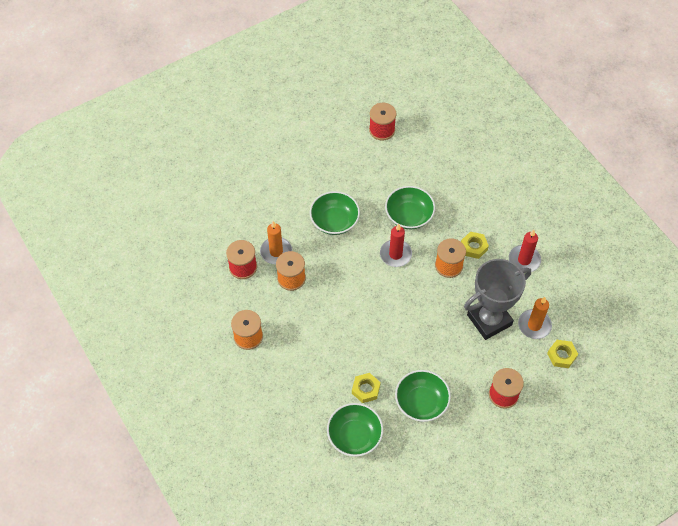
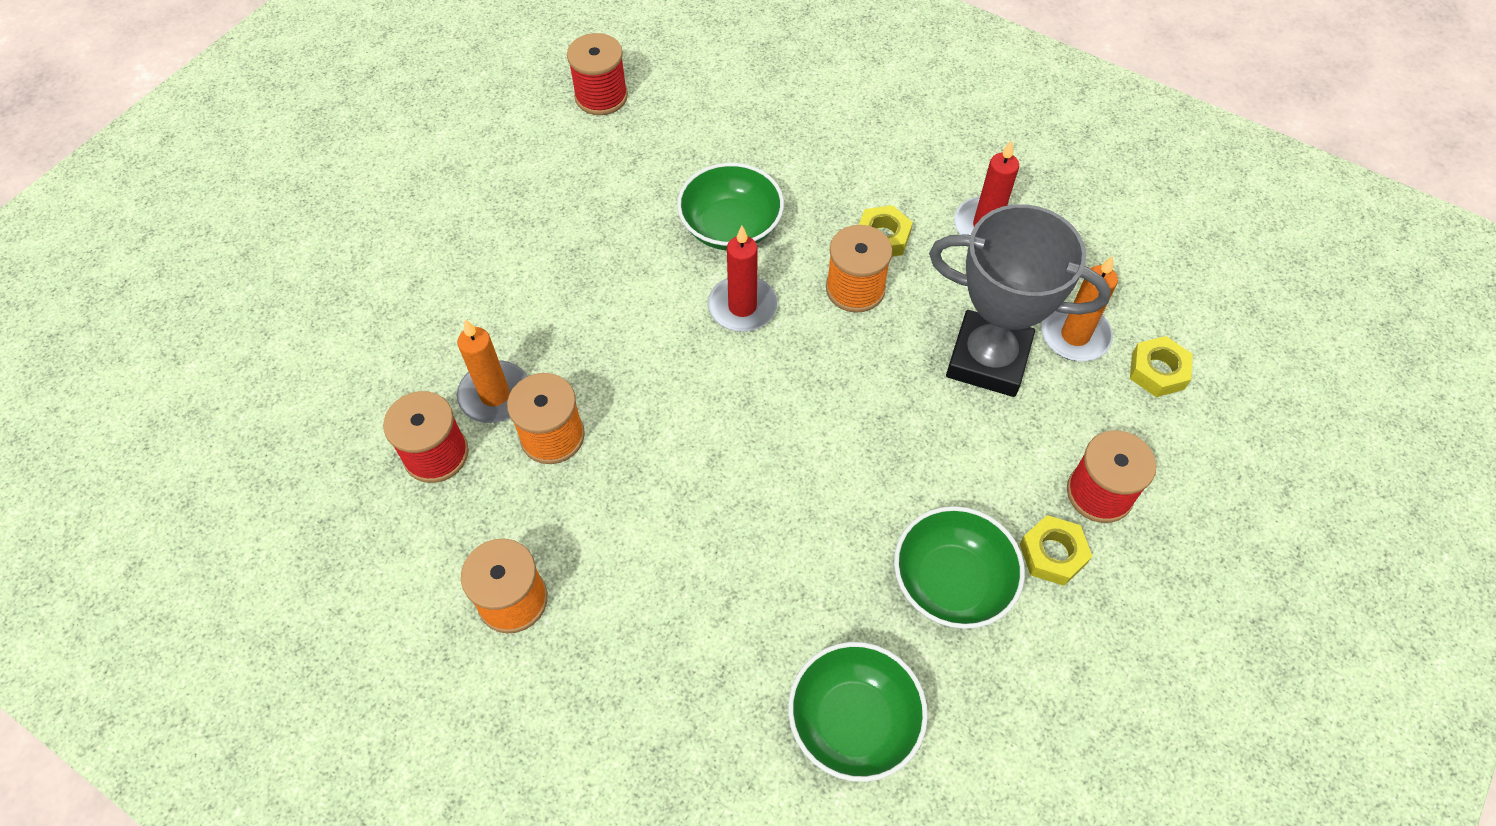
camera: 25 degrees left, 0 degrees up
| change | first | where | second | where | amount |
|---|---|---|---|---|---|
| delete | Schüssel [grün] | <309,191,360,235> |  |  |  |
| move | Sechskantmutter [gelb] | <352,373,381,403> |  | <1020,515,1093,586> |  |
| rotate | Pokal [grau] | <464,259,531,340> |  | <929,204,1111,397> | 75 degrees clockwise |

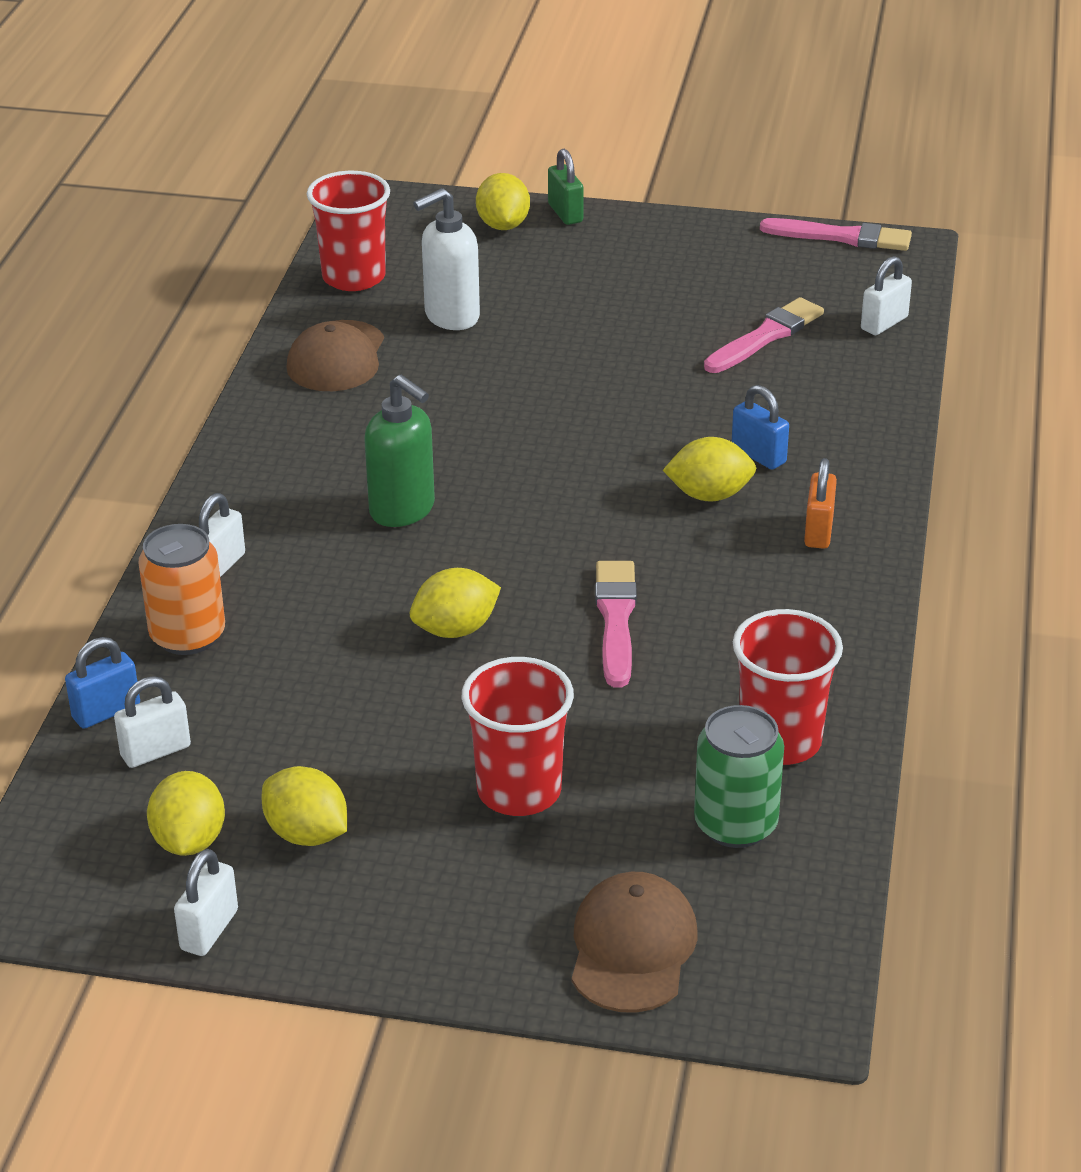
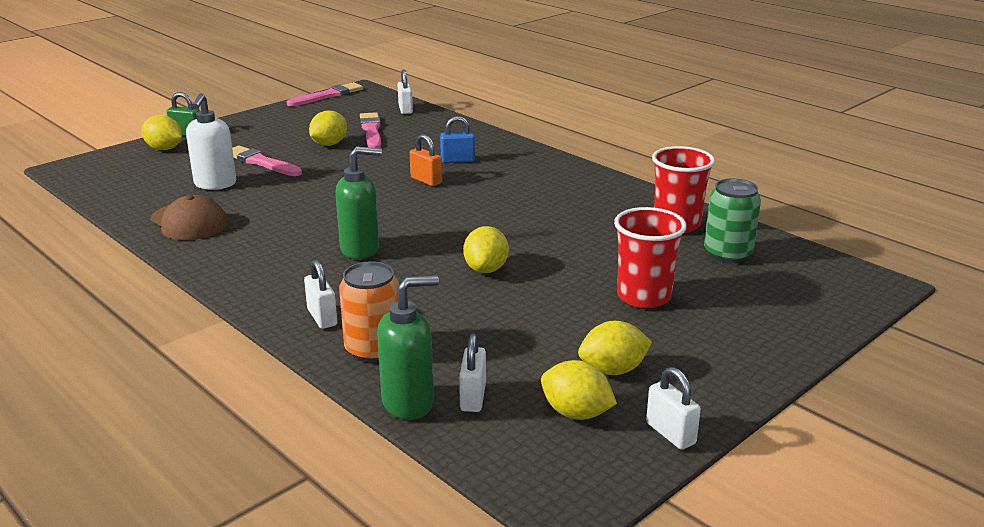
camera: 55 degrees left, 10 degrees down
| change | first | where | second | where | amount |
|---|---|---|---|---|---|
| replace | Vorhängeschloss [blau] | <65,637,140,729> | Seifenspender [grün] | <377,275,439,420> |  |
| delete | Becher [rot] | <307,171,390,291> |  |  |  |
| delete | Kappe [braun] | <572,872,698,1013> |  |  |  |
| move | Pinsel [rosa] | <595,561,637,687> |  | <232,146,302,176> |  |
| move | Zitrone [gelb] | <663,437,756,502> |  | <309,111,347,146> |  |
| move | Vorhängeschloss [orange] | <804,458,837,549> |  | <410,134,442,186> |  |

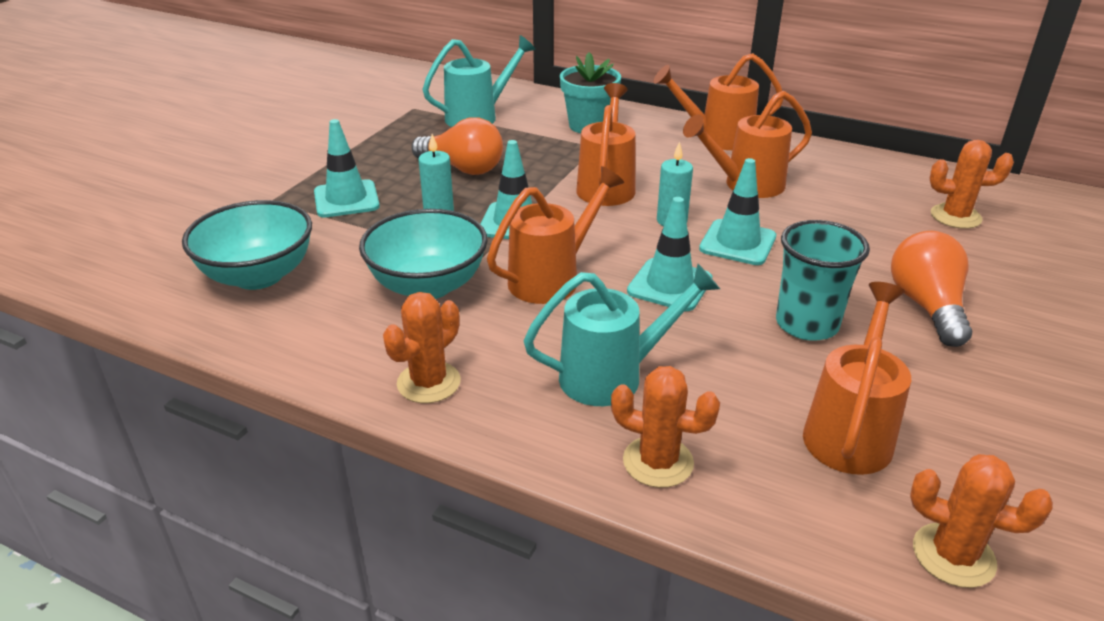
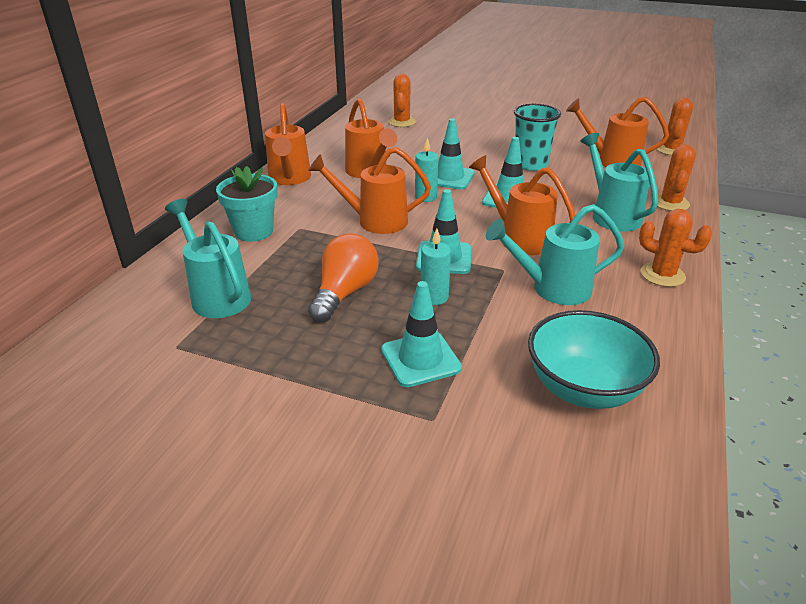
camera: 95 degrees left, 0 degrees up
| change | first | where | second | where | amount |
|---|---|---|---|---|---|
| replace | Schüssel [türkis] | <359,209,488,299> | Gießkanne [türkis] | <486,204,625,305> |  |
| delete | Glühbirne [orange] | <891,231,972,347> |  |  |  |

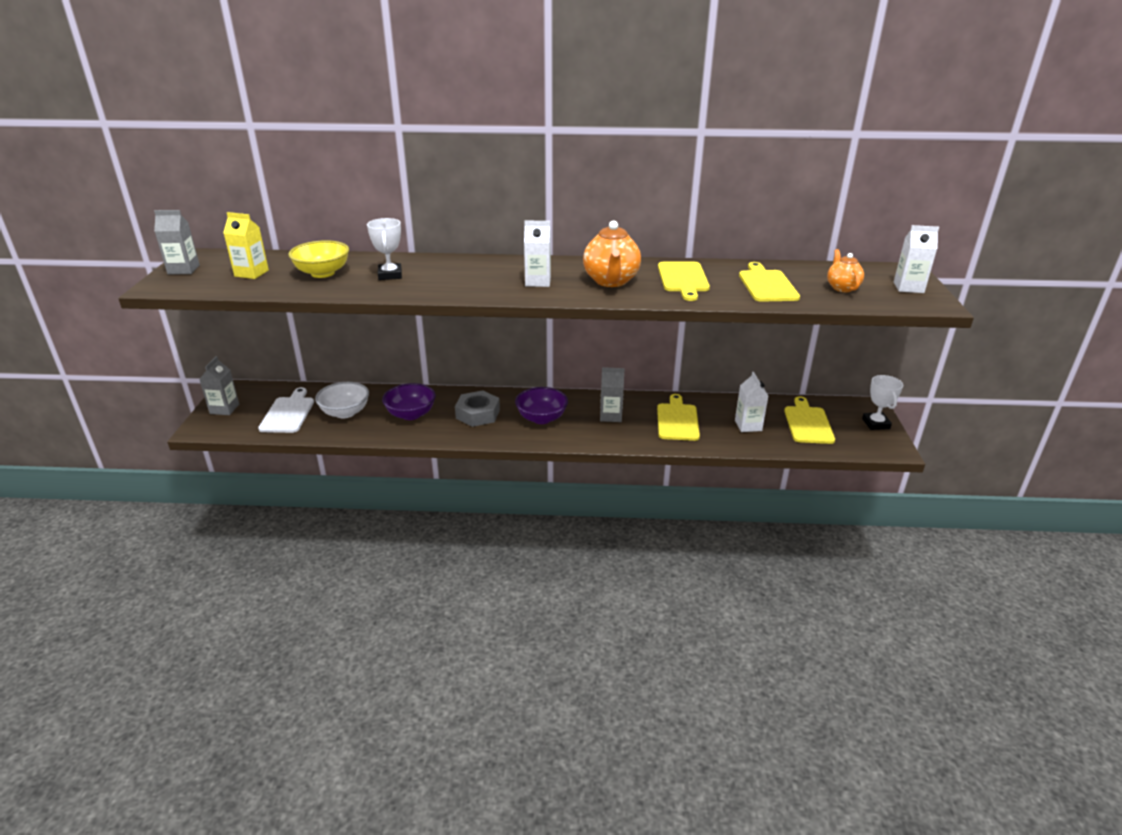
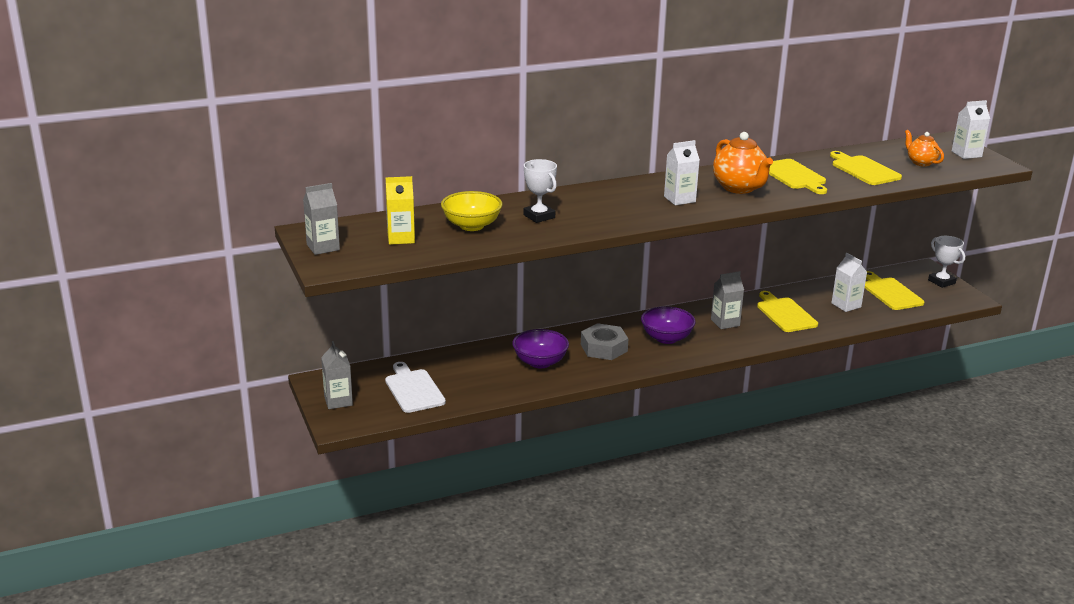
camera: 25 degrees left, 5 degrees down
| change | first | where | second | where | amount |
|---|---|---|---|---|---|
| delete | Schüssel [weiß] | <315,382,369,419> |  |  |  |

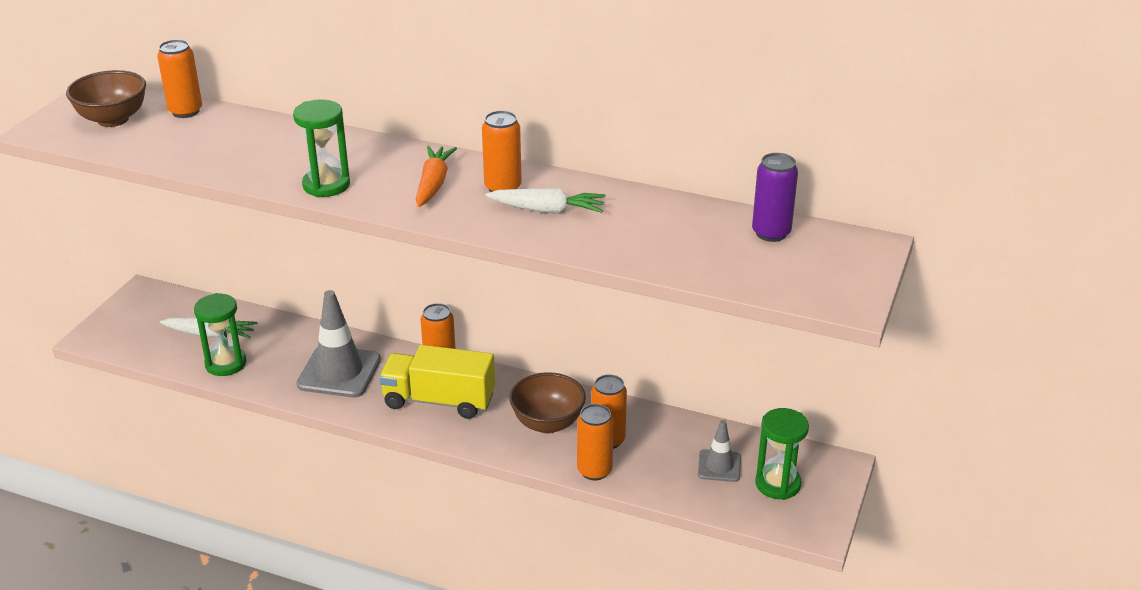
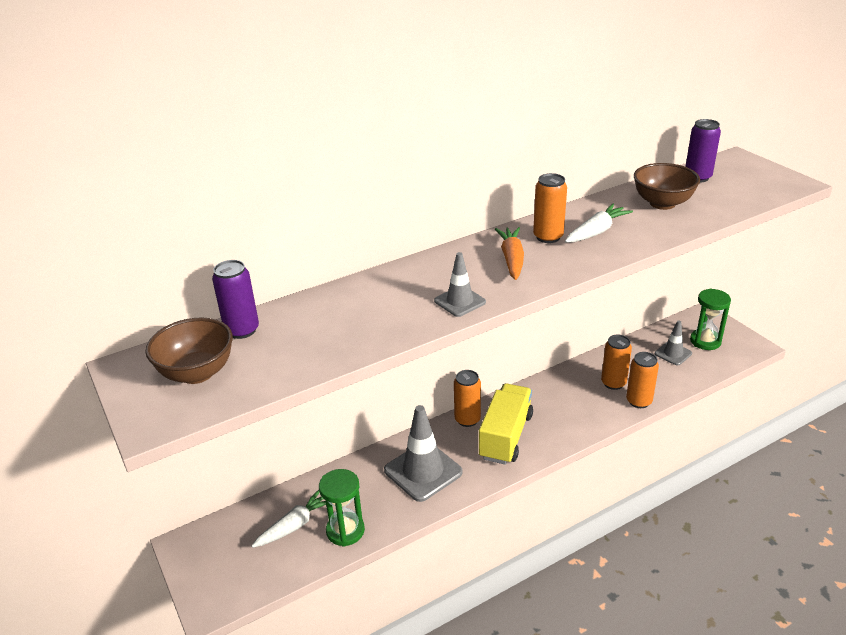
camera: 50 degrees left, 0 degrees up
| change | first | where | second | where | amount |
|---|---|---|---|---|---|
| recolor | Dose [orange] | <157,39,202,118> | Dose [lila] | <212,260,259,339> |  |
| replace | Sanduhr [grün] | <293,100,350,197> | Leitkegel [grau] | <434,252,486,317> |  |
| rotate | Lastwagen [gelb] | <379,345,495,419> |  | <479,383,533,465> | 150 degrees clockwise |
| rotate | Karotte [orange] | <416,146,457,207> |  | <495,227,524,280> | 45 degrees clockwise |
| move | Schüssel [braun] | <509,372,586,433> |  | <634,163,700,210> |  |

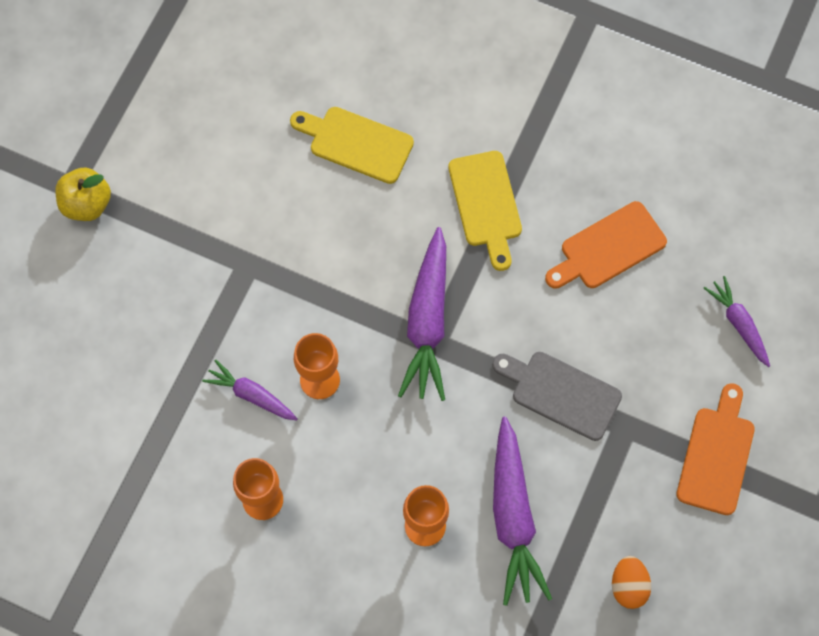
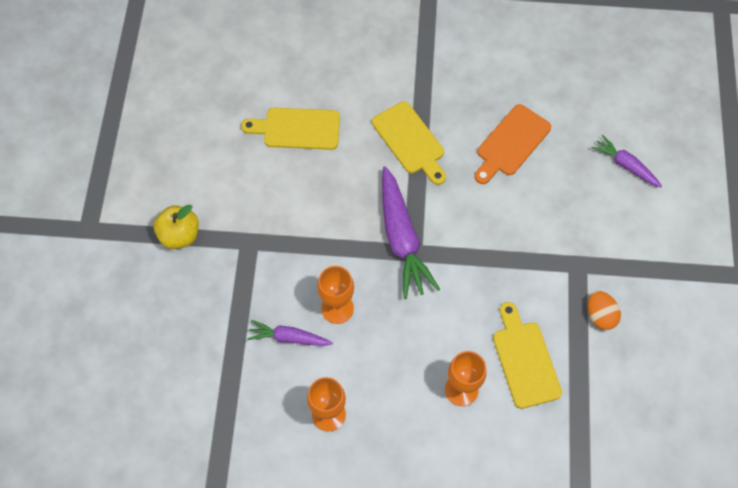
camera: 20 degrees left, 5 degrees down
| change | first | where | second | where | amount |
|---|---|---|---|---|---|
| move | Apfel [gelb] | <55,168,111,221> |  | <154,204,199,249> |  |
| delete | Schneidebrett [grau] | <492,352,622,441> |  |  |  |
| replace | Karotte [lila] | <493,417,552,606> | Schneidebrett [gelb] | <493,302,562,409> |  |
| move | Ei [orange] | <612,556,651,609> |  | <588,291,621,330> |  |
| delete | Schneidebrett [orange] | <676,383,755,515> |  |  |  |

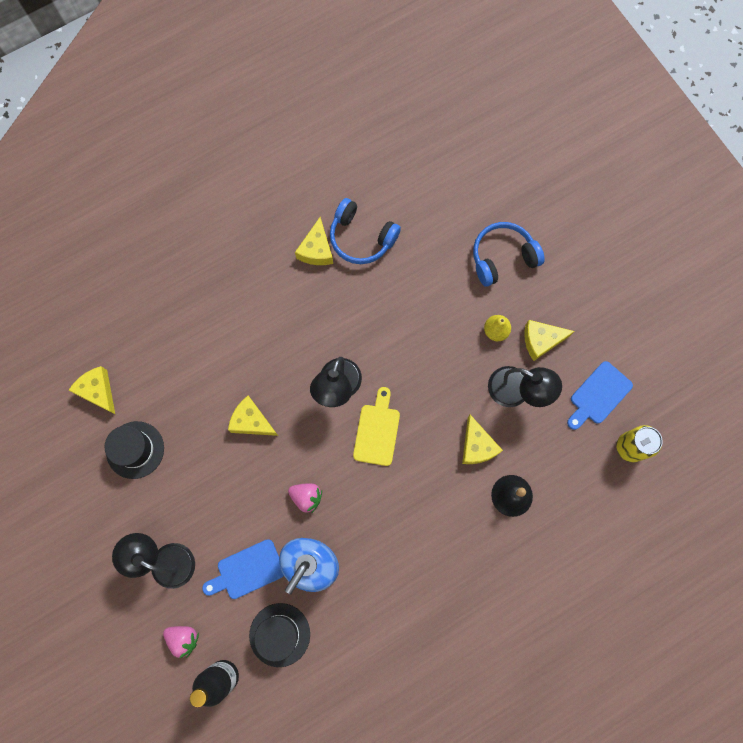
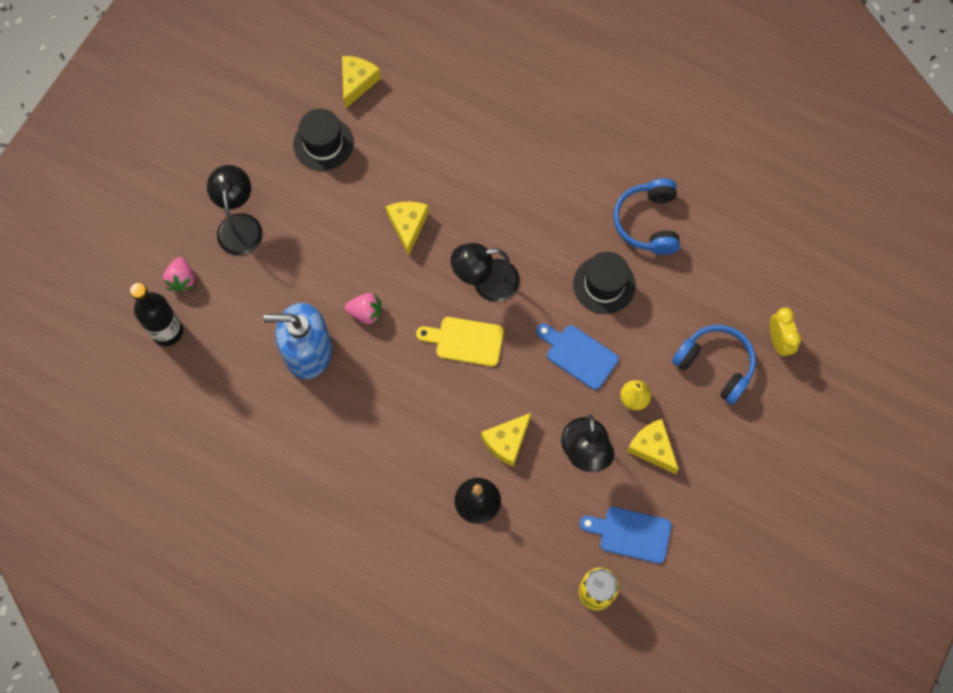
camera: 60 degrees right, 5 degrees down
| change | first | where | second | where | amount |
|---|---|---|---|---|---|
| move | Schneidebrett [blau] | <202,539,284,599> |  | <536,324,619,390> |  |
| move | Hut [schwarz] | <249,603,310,667> |  | <573,252,636,314> |  |
| rotate | Erdbeere [rosa] | <288,483,322,513> |  | <345,293,381,324> | 75 degrees counterclockwise |
| delete | Käse [gelb] | <295,217,333,265> |  |  |  |
| rotate | Schneidebrett [gelb] | <353,387,400,466> |  | <416,317,504,366> | 150 degrees counterclockwise |
| insert |  |  | Wecker [gelb] | <770,307,801,357> |  |

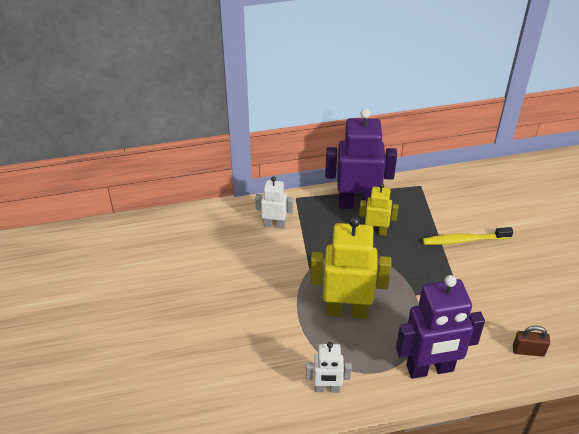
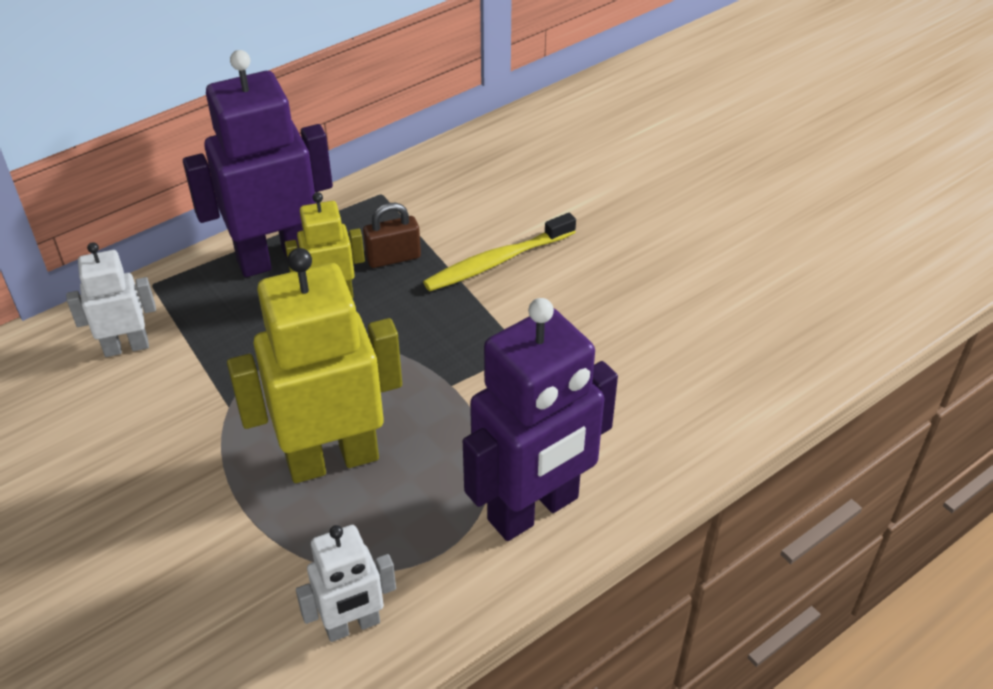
camera: 25 degrees left, 0 degrees up
| change | first | where | second | where | amount |
|---|---|---|---|---|---|
| move | Vorhängeschloss [braun] | <513,326,550,357> |  | <363,203,421,268> |  |

